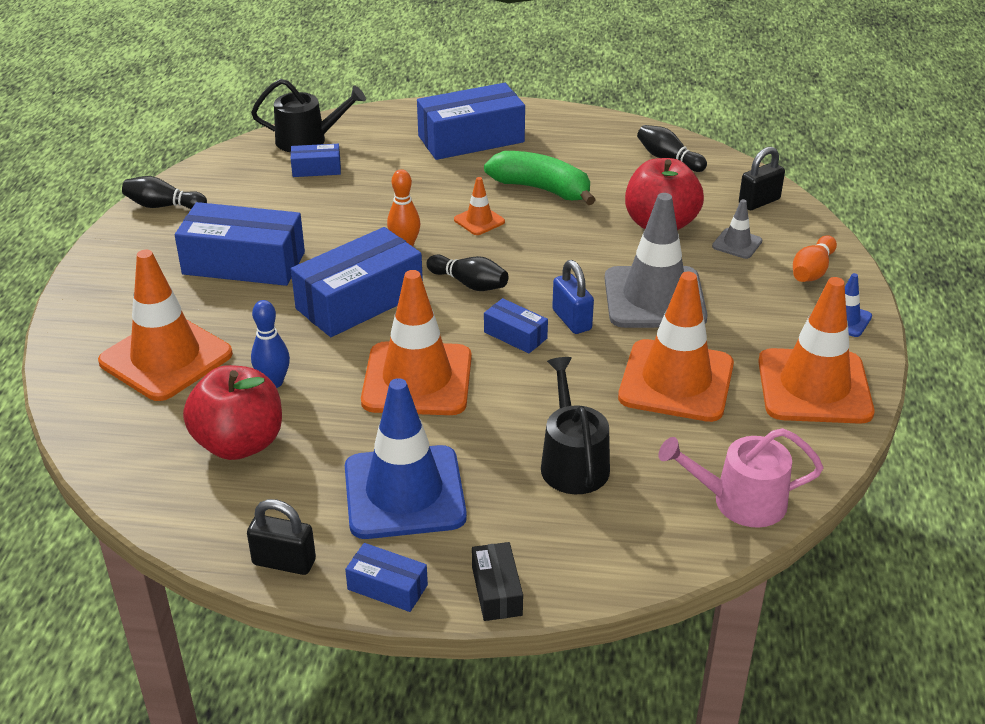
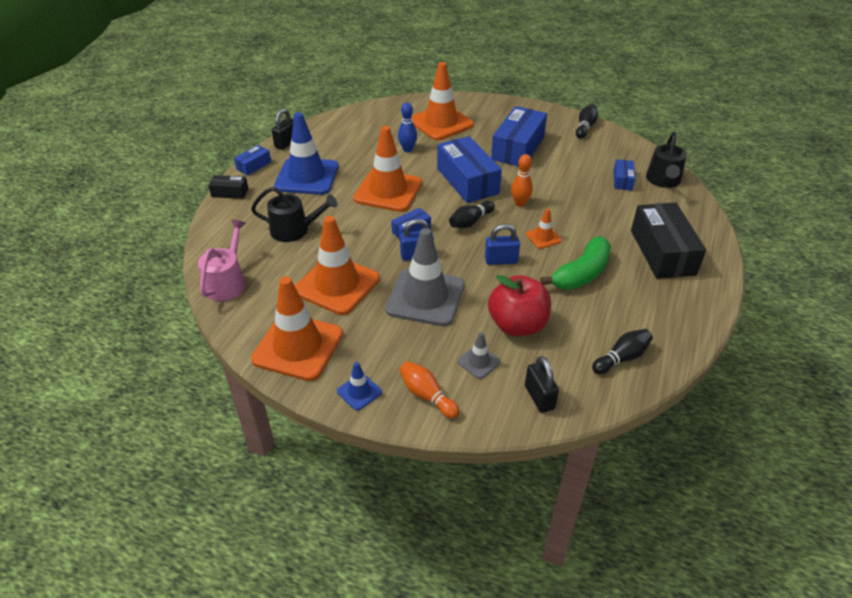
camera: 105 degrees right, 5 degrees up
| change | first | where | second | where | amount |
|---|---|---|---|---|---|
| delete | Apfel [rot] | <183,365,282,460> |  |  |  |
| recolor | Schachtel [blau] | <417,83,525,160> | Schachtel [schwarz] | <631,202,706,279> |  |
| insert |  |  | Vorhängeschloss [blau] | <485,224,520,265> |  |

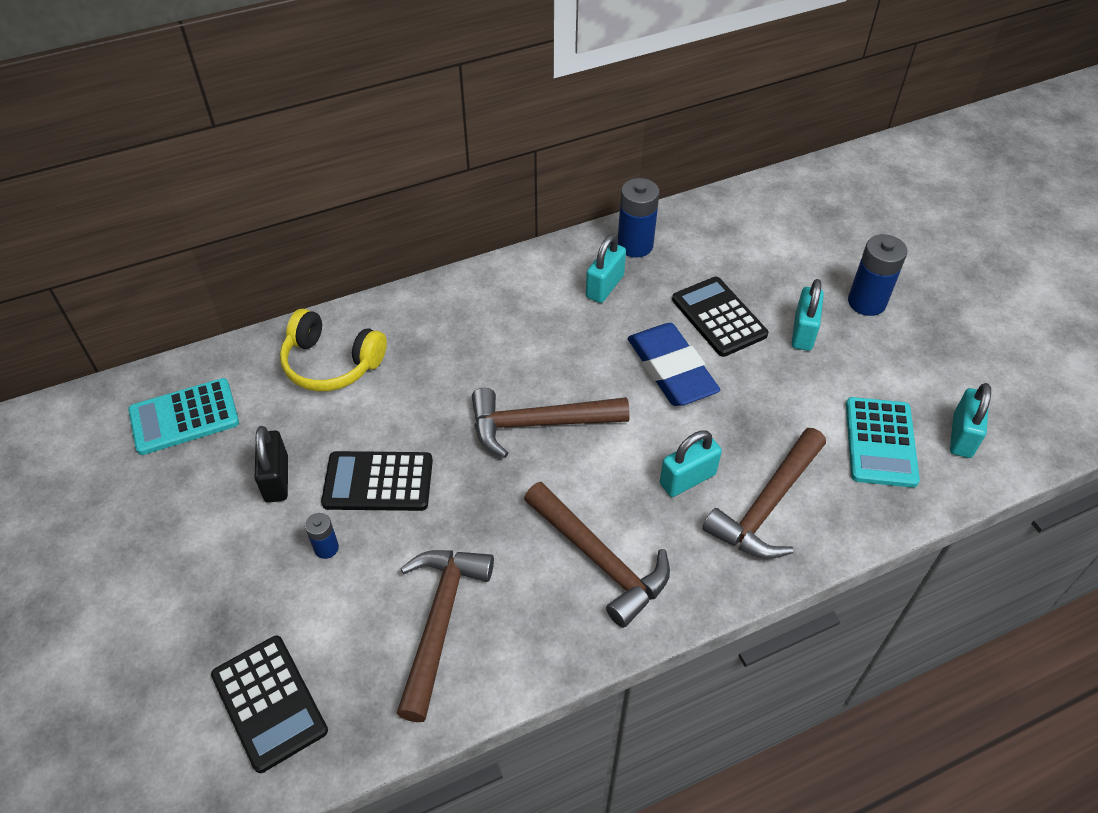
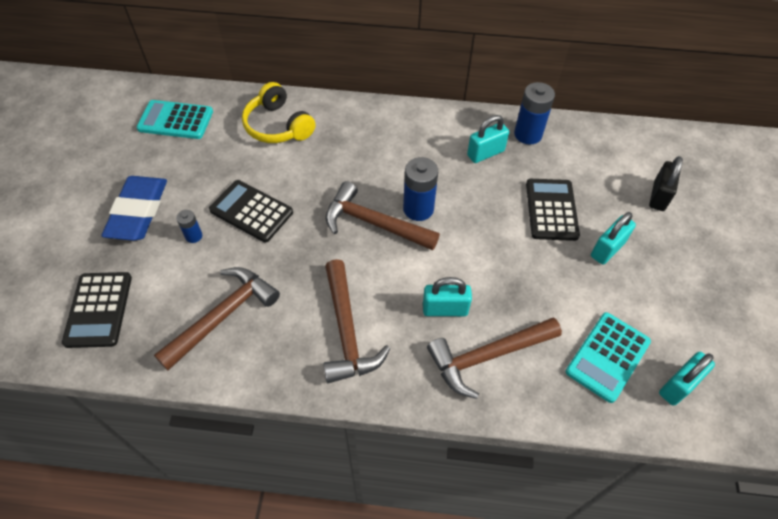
camera: 30 degrees right, 5 degrees up
| change | first | where | second | where | amount |
|---|---|---|---|---|---|
| move | Vorhängeschloss [schwarz] | <255,426,288,503> |  | <649,156,683,211> |  |
| move | Radiergummi [blau] | <628,323,720,406> |  | <101,176,167,241> |  |
| move | Batterie [blau] | <848,234,907,316> |  | <403,157,438,221> |  |

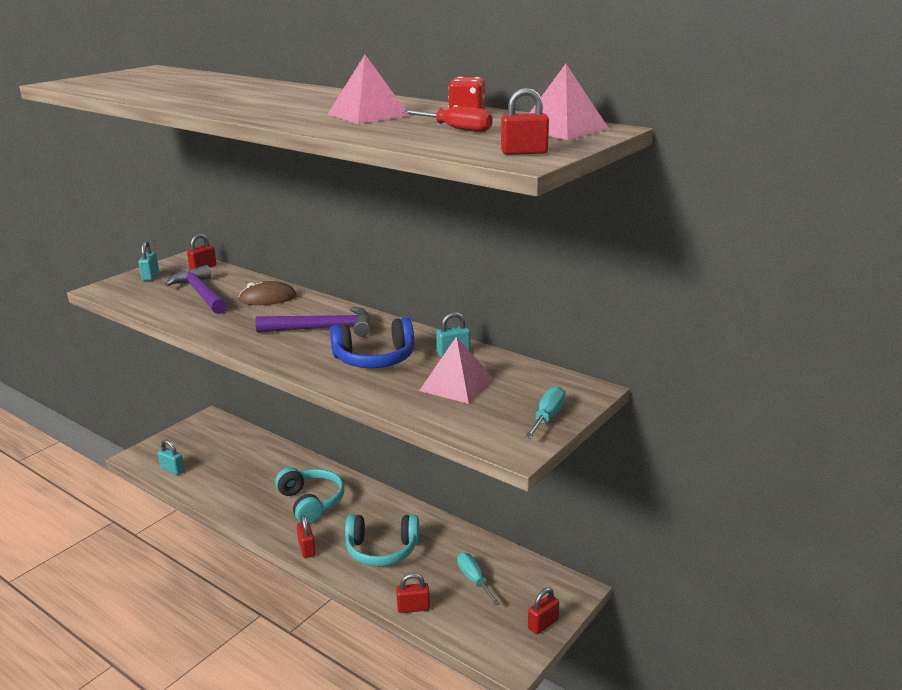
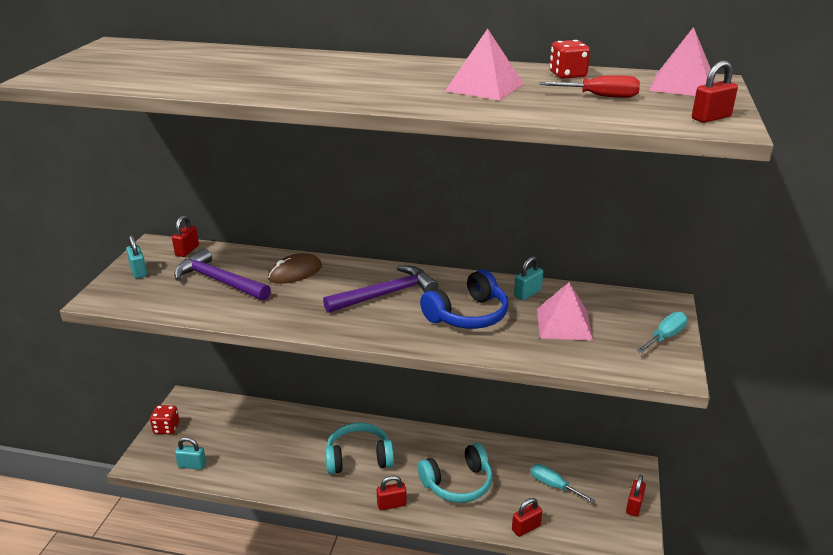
camera: 25 degrees left, 5 degrees up
| change | first | where | second | where | amount |
|---|---|---|---|---|---|
| rotate | Kopfhörer [türkis] | <275,467,344,524> |  | <325,423,394,474> | 45 degrees counterclockwise |
| rotate | Vorhängeschloss [rot] | <297,515,316,558> |  | <377,475,406,511> | 60 degrees counterclockwise |
| rotate | Schraubenzieher [türkis] | <525,386,566,439> |  | <636,312,687,353> | 45 degrees clockwise |
| insert |  |  | Spielwürfel [rot] | <150,405,179,434> |  |

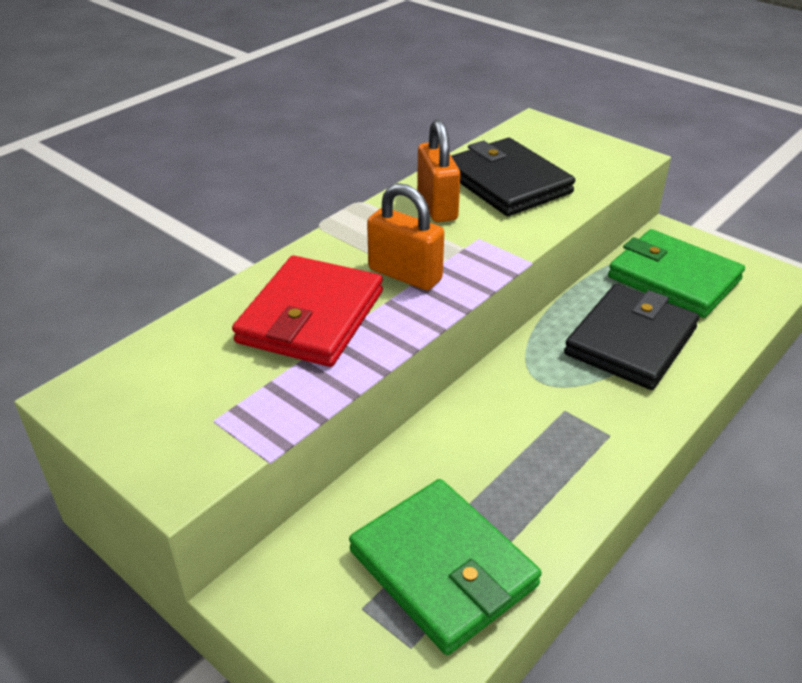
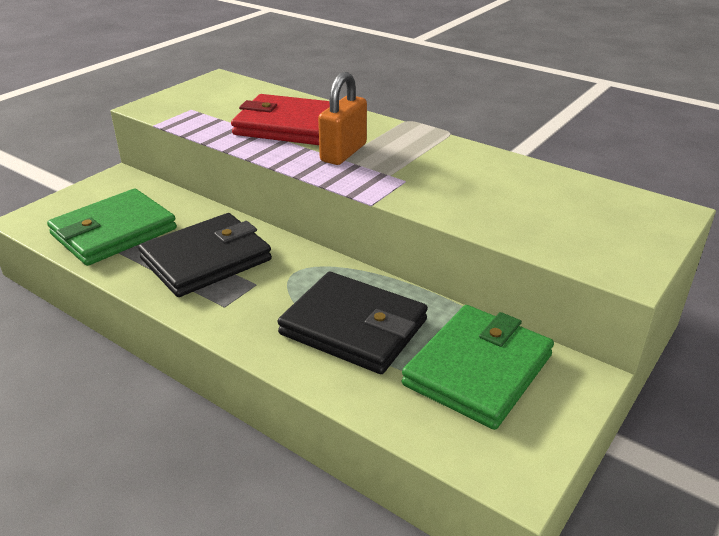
camera: 85 degrees right, 5 degrees down
| change | first | where | second | where | amount |
|---|---|---|---|---|---|
| delete | Vorhängeschloss [orange] | <417,119,461,222> |  |  |  |
| move | Geldbörse [schwarz] | <451,138,575,216> |  | <138,213,272,297> |  |

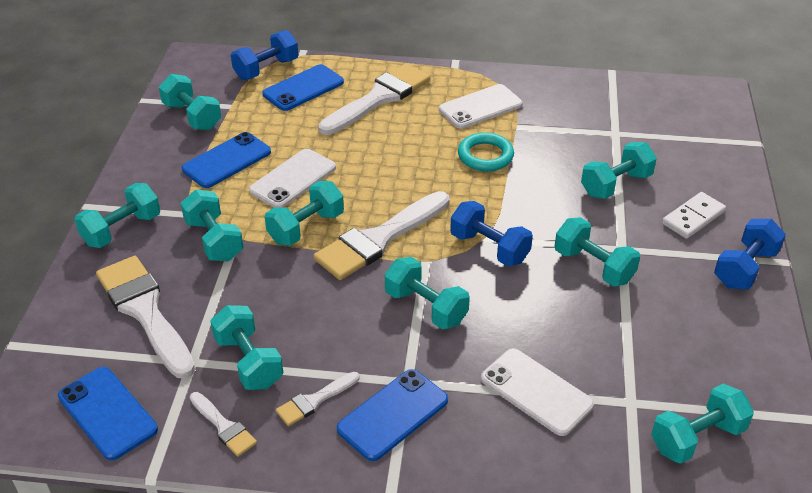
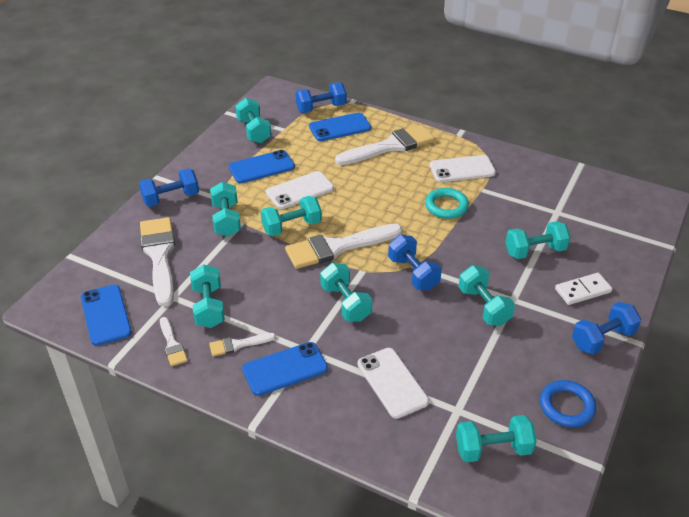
camera: 20 degrees right, 0 degrees up
| change | first | where | second | where | amount |
|---|---|---|---|---|---|
| recolor | Hantel [türkis] | <74,183,160,248> | Hantel [blau] | <139,168,199,207> |  |
| insert |  |  | Ring [blau] | <540,380,596,427> |  |

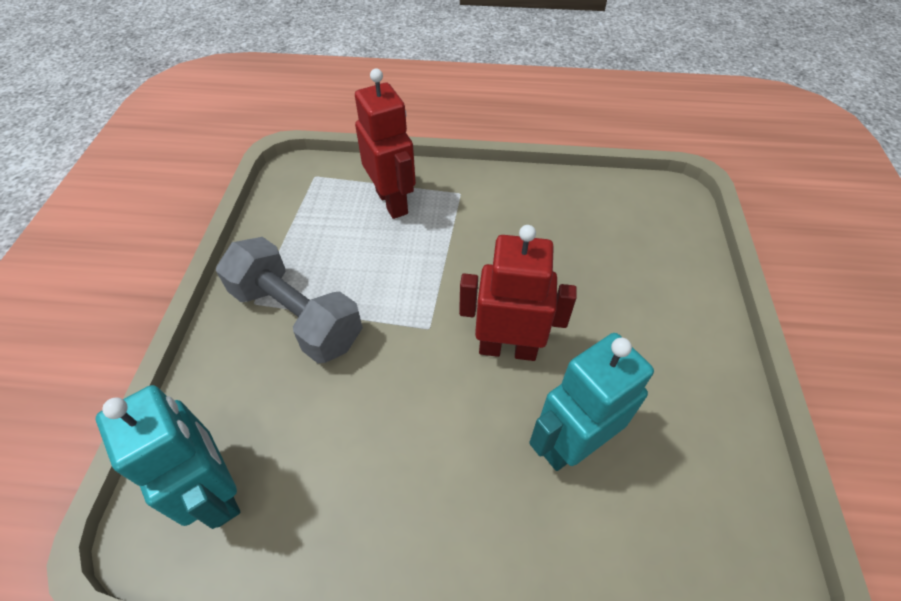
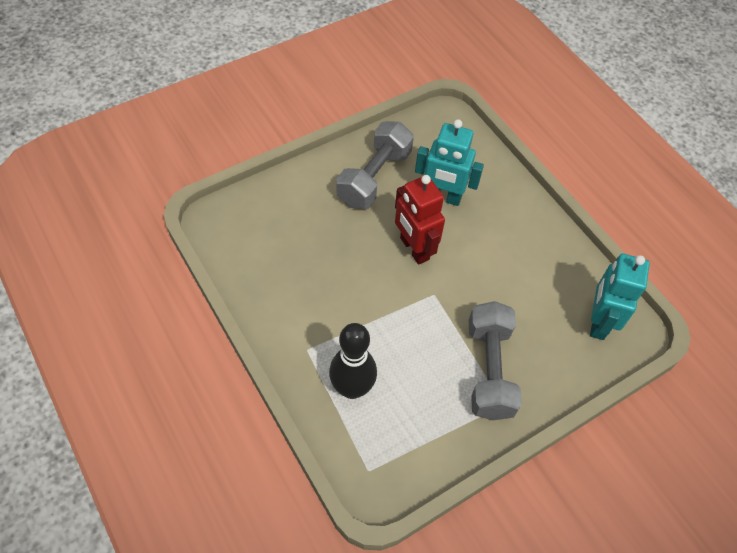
camera: 130 degrees left, 5 degrees up
| change | first | where | second | where | amount |
|---|---|---|---|---|---|
| replace | Roboter [rot] | <355,69,416,219> | Bowlingkegel [schwarz] | <329,323,377,399> |  |
| insert |  |  | Hantel [grau] | <337,122,414,209> |  |

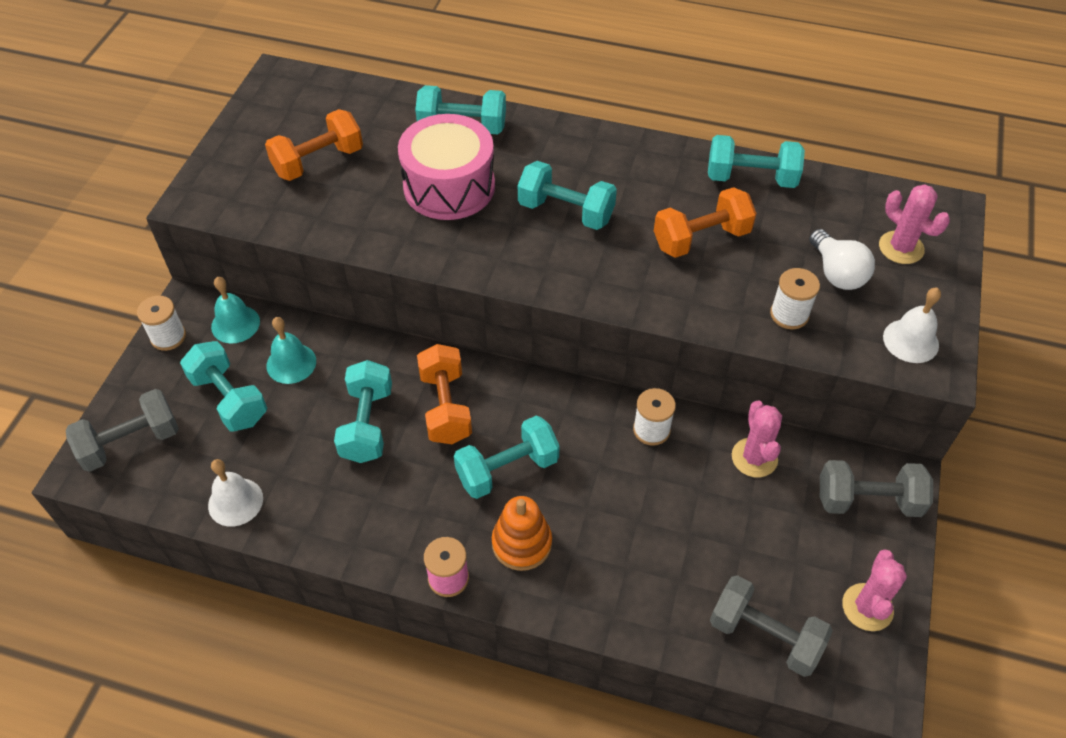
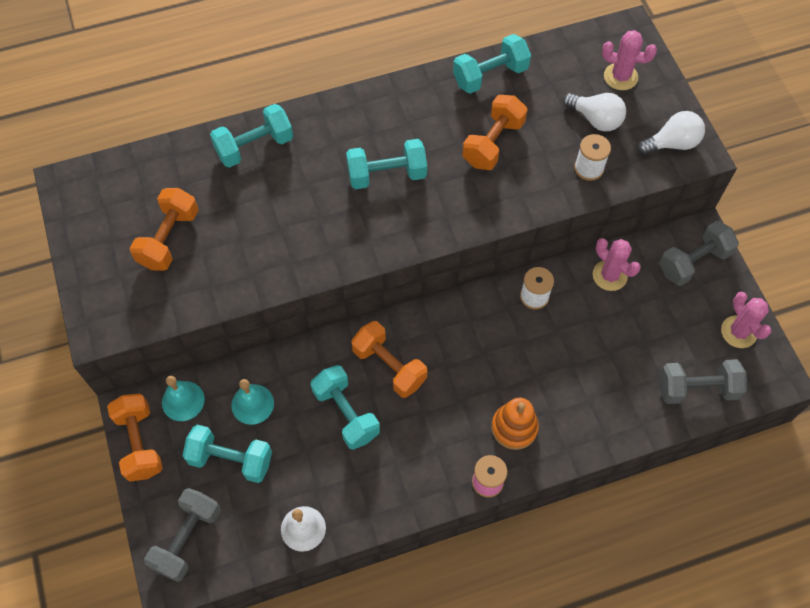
camera: 35 degrees left, 10 degrees up
| change | first | where | second | where | amount |
|---|---|---|---|---|---|
| replace | Garnrolle [weiß] | <137,296,186,351> | Hantel [orange] | <107,394,163,482> |  |
| delete | Trommel [rosa] | <398,114,495,220> |  |  |  |
| delete | Hantel [türkis] | <454,415,560,499> |  |  |  |
| replace | Glocke [weiß] | <883,288,941,363> | Glühbirne [weiß] | <637,111,705,155> |  |

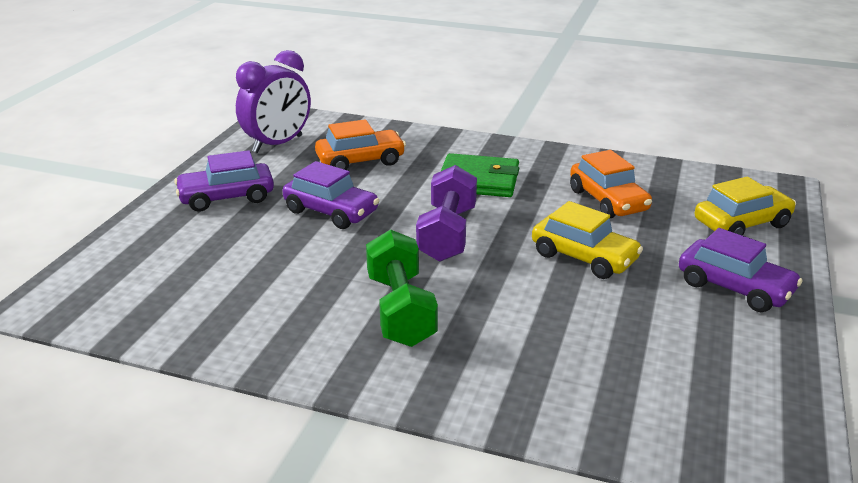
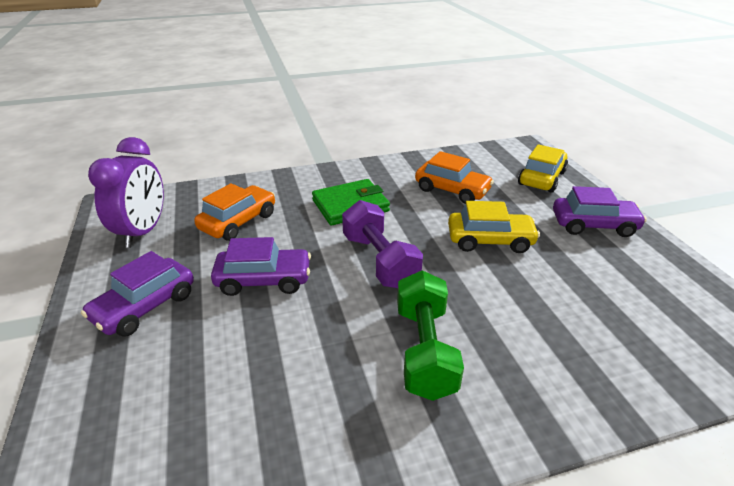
camera: 35 degrees left, 5 degrees up
| change | first | where | second | where | amount |
|---|---|---|---|---|---|
| rotate | Hantel [grün] | <366,229,438,347> |  | <397,270,464,401> | 45 degrees clockwise |

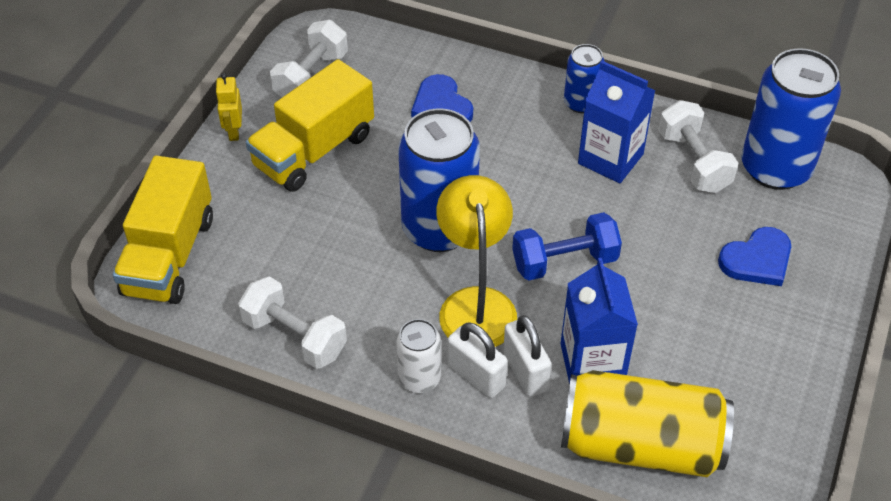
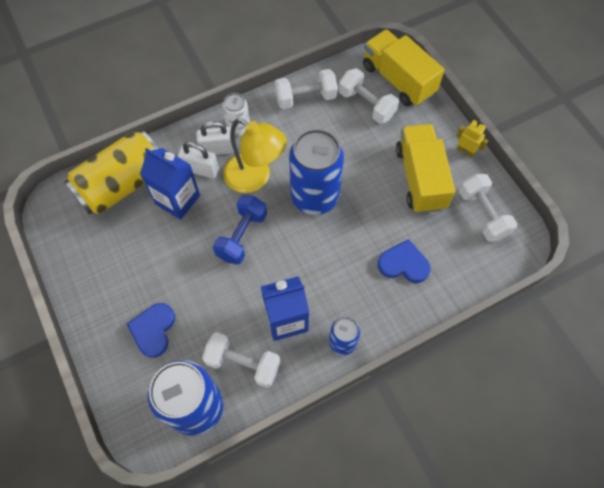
camera: 130 degrees right, 15 degrees up
| change | first | where | second | where | amount |
|---|---|---|---|---|---|
| insert |  |  | Hantel [weiß] | <338,68,399,124> |  |

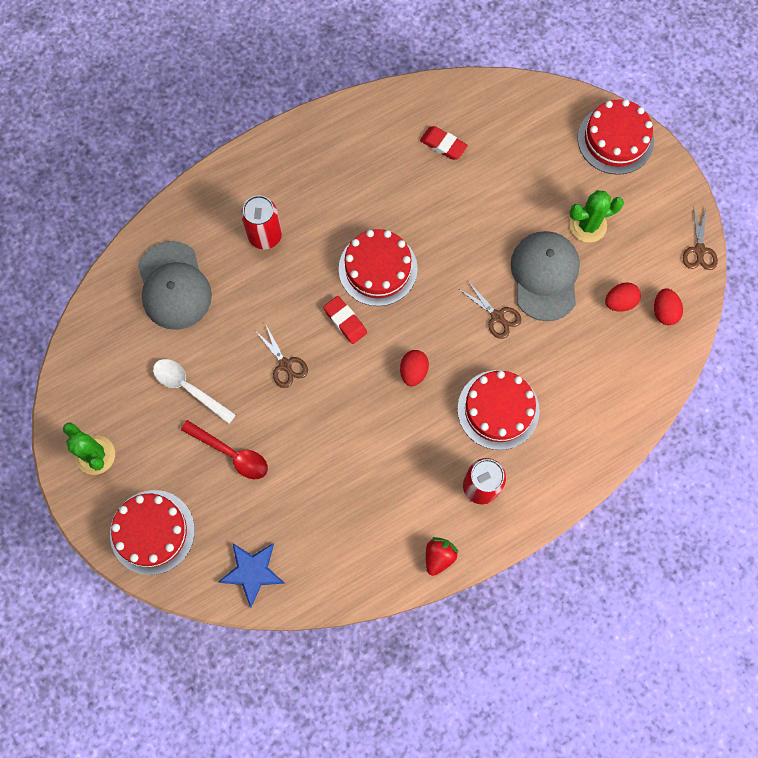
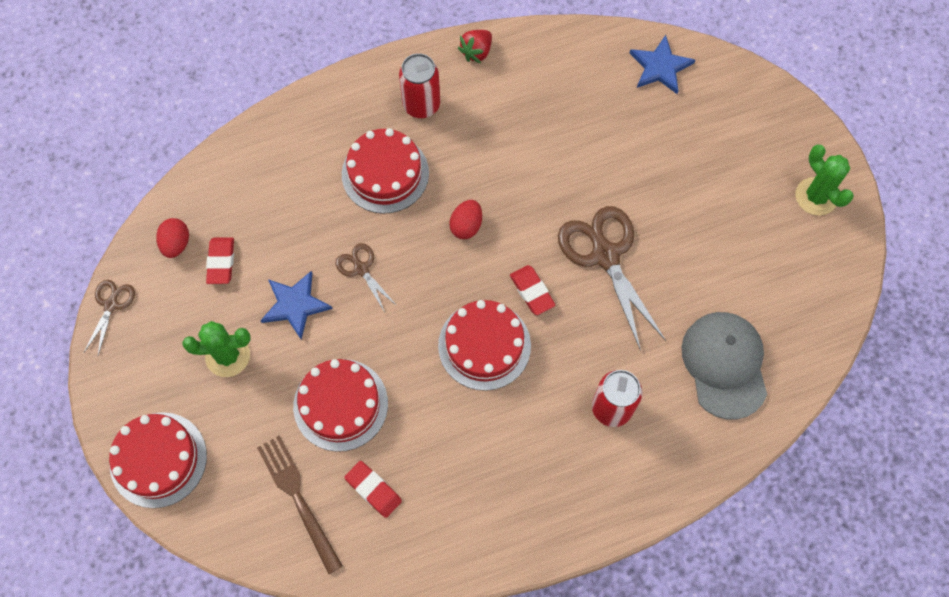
camera: 170 degrees left, 5 degrees down
| change | first | where | second | where | amount |
|---|---|---|---|---|---|
| move | Kuchen [rot] | <110,490,195,575> |  | <293,359,388,452> |  |
| delete | Löffel [weiß] | <153,359,236,424> |  |  |  |
| delete | Löffel [rot] | <181,420,268,479> |  |  |  |
| resize | Schere [braun] | <257,326,308,388> |  | <558,206,666,351> | x1.96 |
| replace | Kappe [grau] | <511,231,580,321> | Stern [blau] | <260,271,333,339> |  |
| replace | Ei [rot] | <605,282,641,312> | Radiergummi [rot] | <206,237,234,284> |  |
| insert |  |  | Gabel [braun] | <257,436,343,574> |  |

